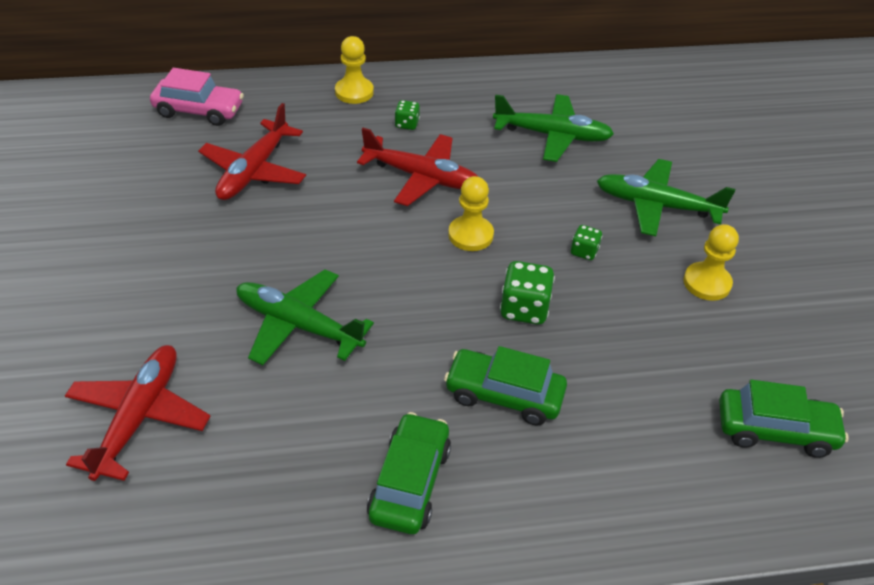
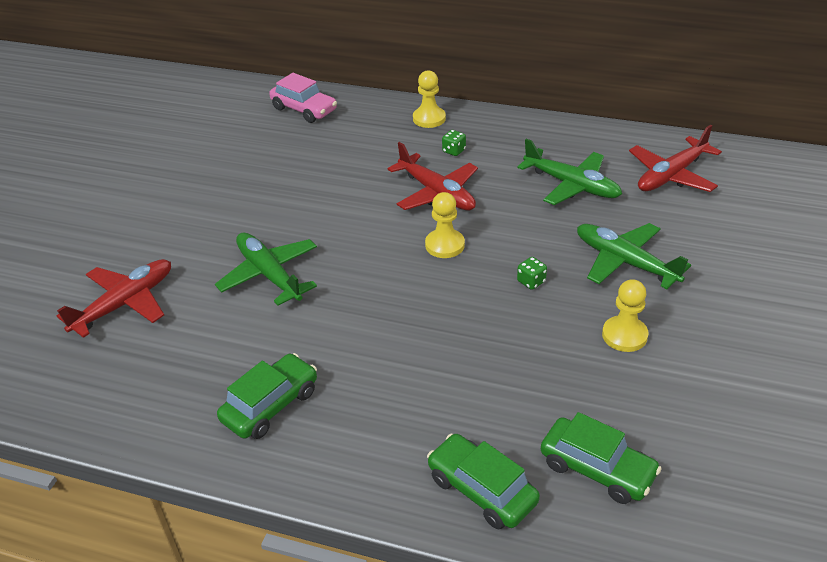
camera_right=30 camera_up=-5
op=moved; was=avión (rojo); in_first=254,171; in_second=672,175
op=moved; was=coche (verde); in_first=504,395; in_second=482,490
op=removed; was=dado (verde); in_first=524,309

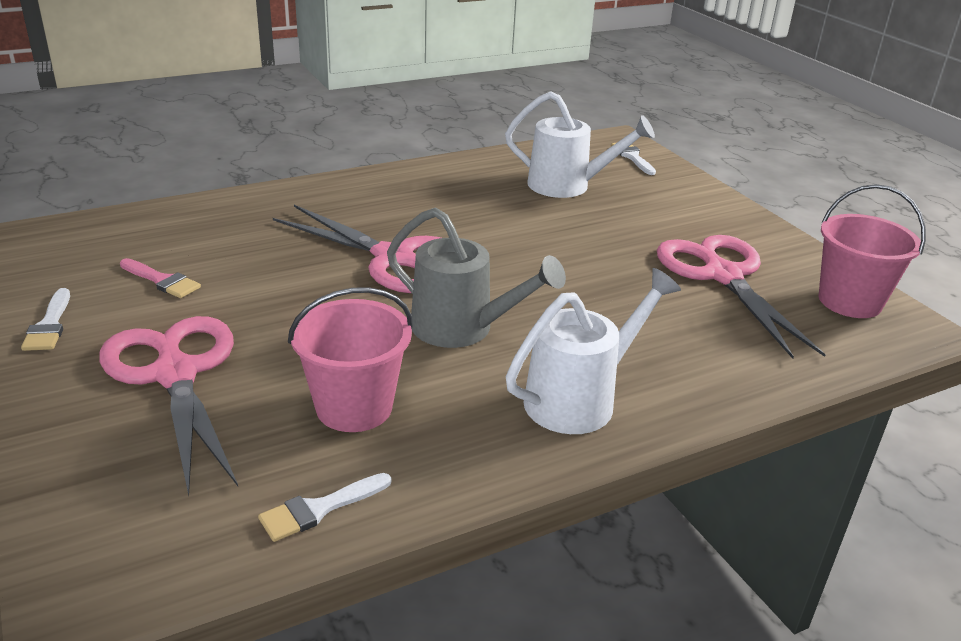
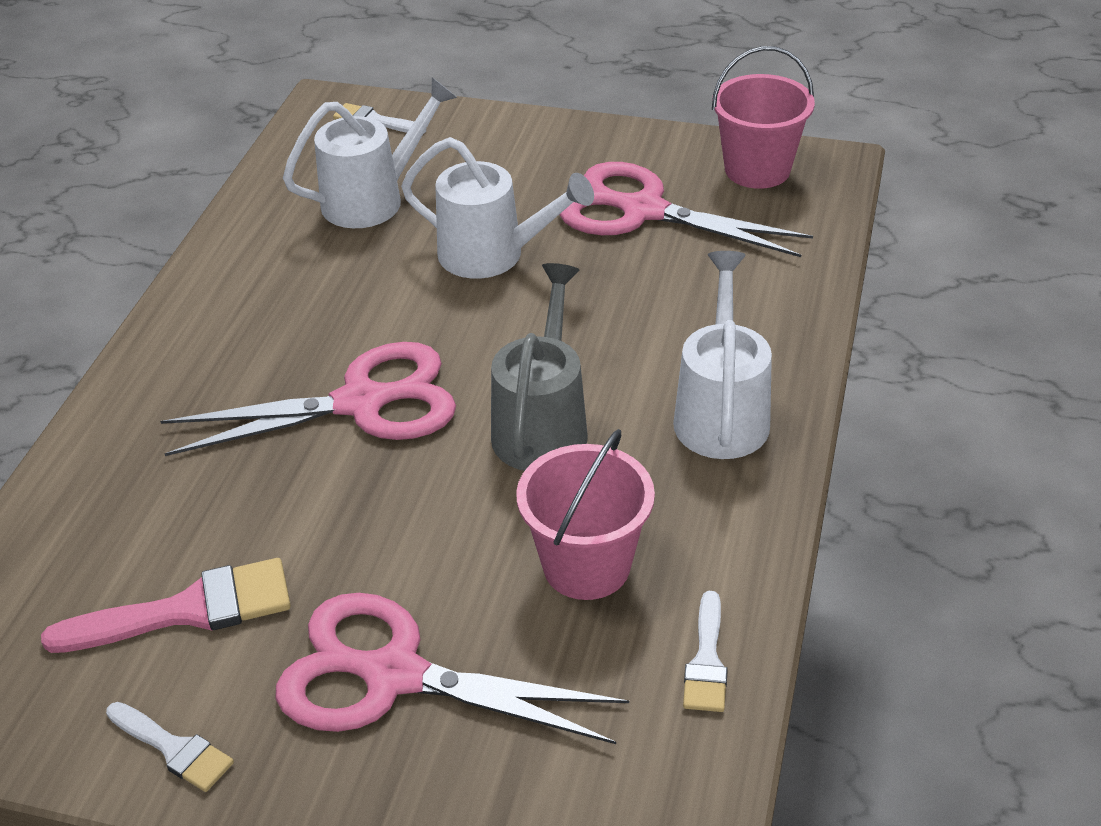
camera_right=-45 camera_up=10
op=resized; was=pincel (rosa); in_first=162,280; in_second=187,610; ratio=1.71
op=turned; was=regadera (gris); in_first=463,329; in_second=543,425; clockwise=-60
op=added; now=regadera (blanco); in_second=494,255

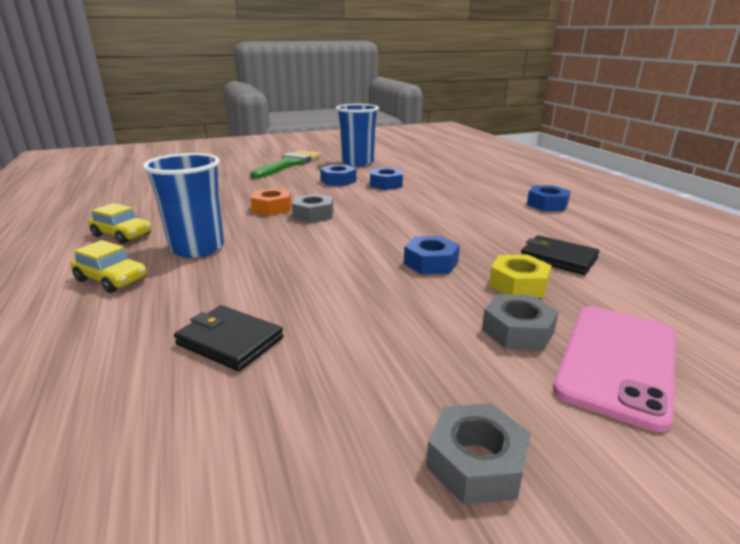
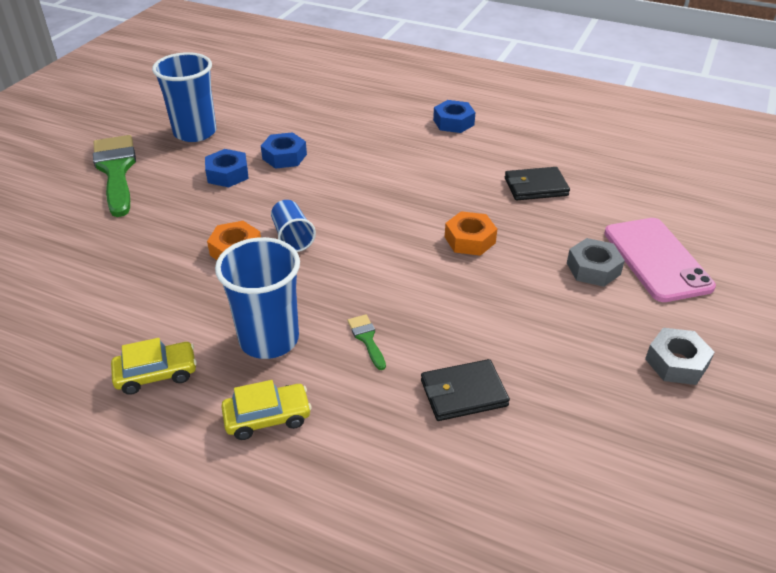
camera_right=-45 camera_up=15
op=replaced; was=tuerca (gris); now=vaso (azul); in_first=313,214; in_second=292,237
op=recoloured; was=tuerca (azul); now=tuerca (naranja); in_first=431,263; in_second=469,240
op=removed; was=tuerca (amarillo); in_first=518,284
op=added; now=pincel (verde); in_second=366,339

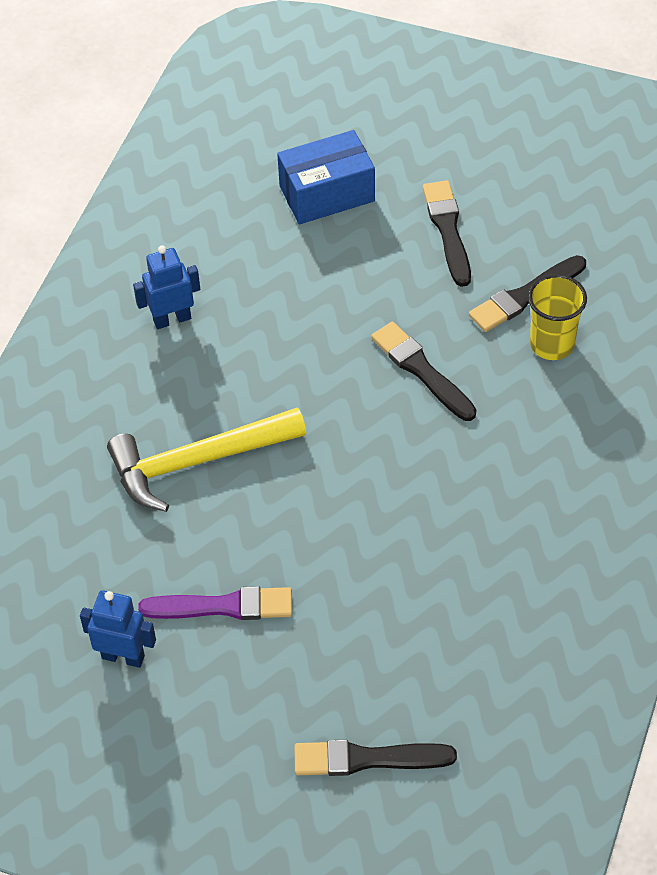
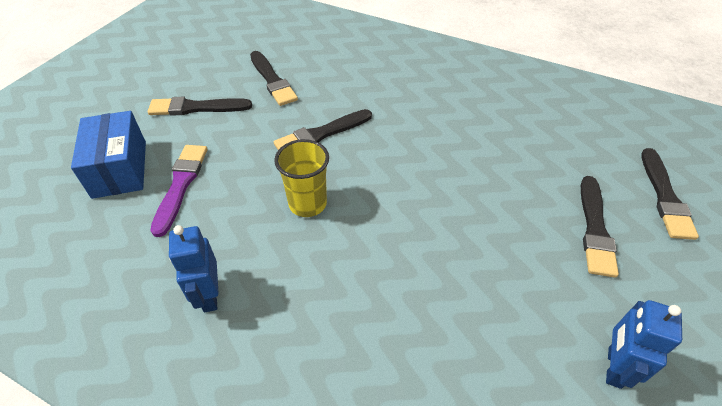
camera_right=-85 camera_up=-5
op=removed; was=martillo (amarillo); in_first=198,462
op=moved; was=pincel (morado); in_first=223,606; in_second=181,185
op=moved; was=vaso (amarillo); in_first=552,344; in_second=307,204
op=added; now=pincel (negro); in_second=595,229

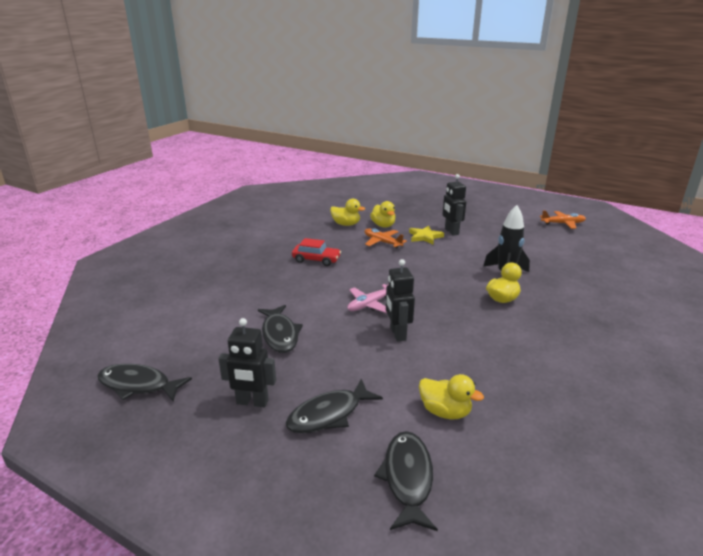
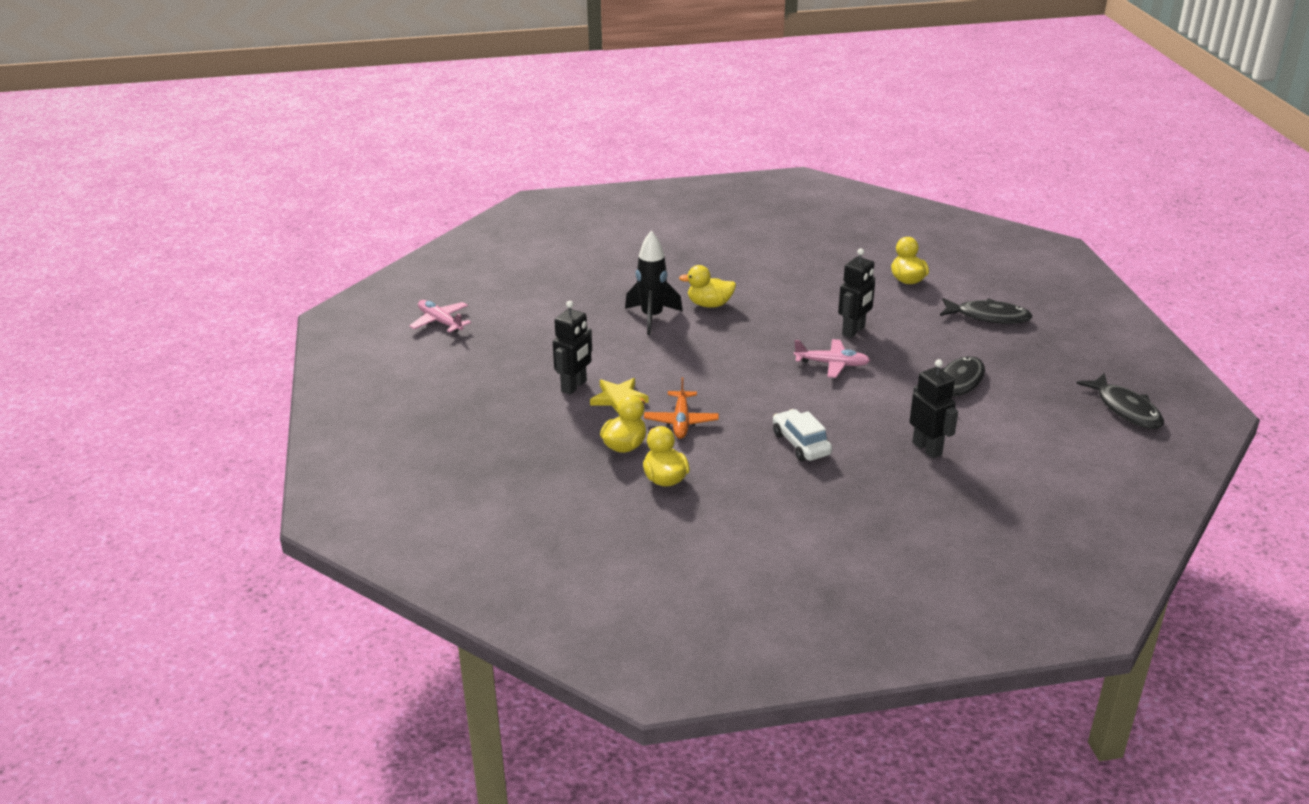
camera_right=-130 camera_up=5
op=moved; was=robot (negro); in_first=252,402; in_second=927,448
op=recoloured; was=coche (rojo); now=coche (blanco); in_first=316,260; in_second=801,444
op=removed; was=pez (negro); in_first=407,478
op=recoloured; was=avión (naranja); now=avión (rosa); in_first=563,223; in_second=440,322

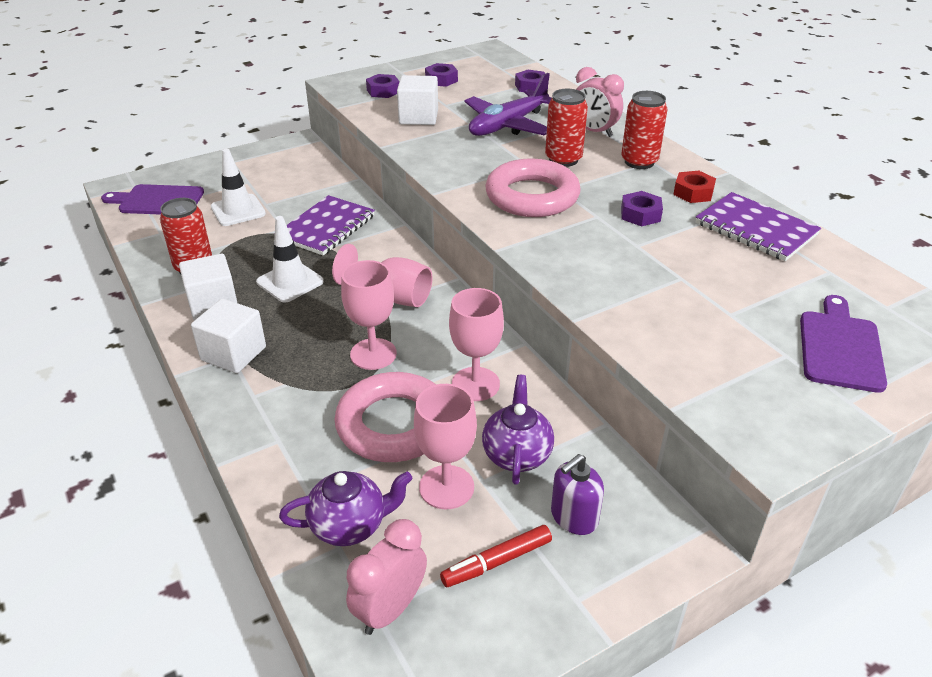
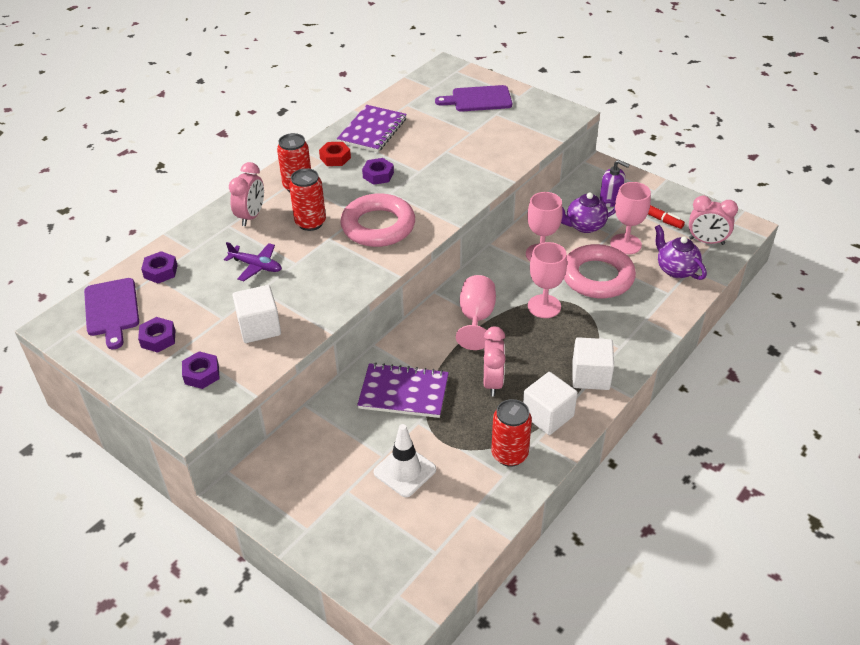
camera_right=-110 camera_up=5
op=moved; was=tabla de cortar (morado); in_first=158,201; in_second=112,310
op=replaced; was=cono de tráfico (blanco); now=despertador (rosa); in_first=290,282; in_second=493,382
op=resized; was=avión (morado); in_first=508,125; in_second=256,266; ratio=0.58

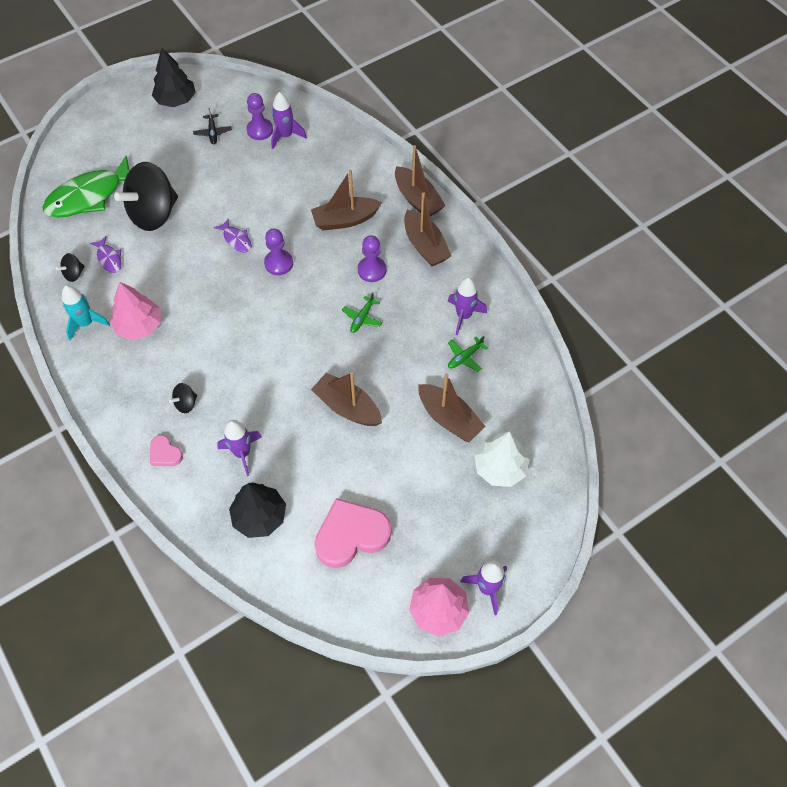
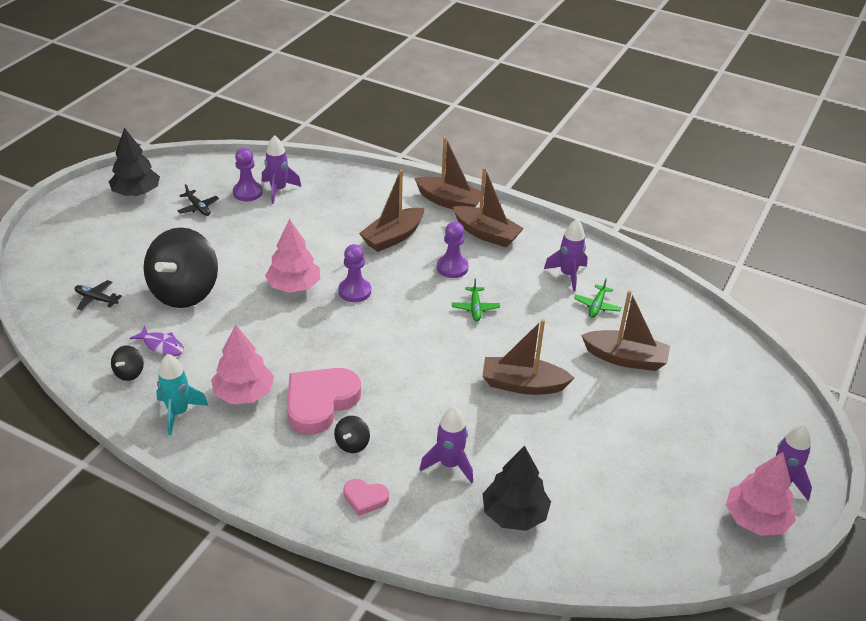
camera_right=-30 camera_up=-20
op=replaced; was=pez (verde); now=avión (negro); in_first=89,196; in_second=96,299
op=replaced; was=pez (morado); now=árbol (rosa); in_first=236,240; in_second=294,286
op=moved; was=corazón (rosa); in_first=351,535; in_second=320,402
op=removed; was=árbol (blanco); in_first=500,467

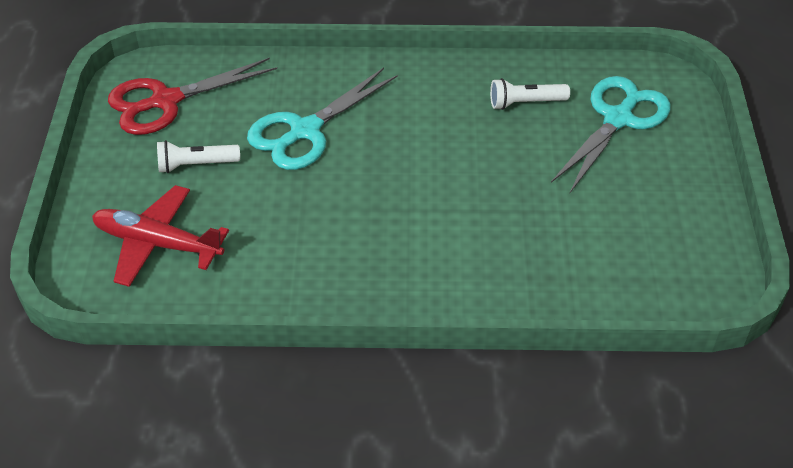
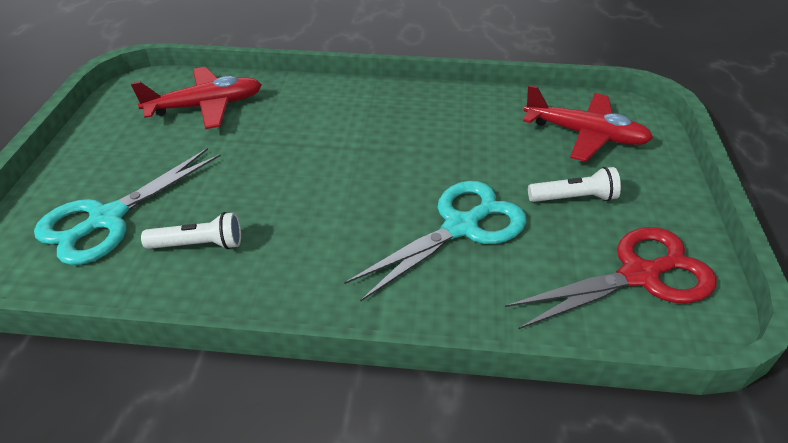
camera_right=-175 camera_up=-5
op=added; now=avión (rojo); in_second=206,106

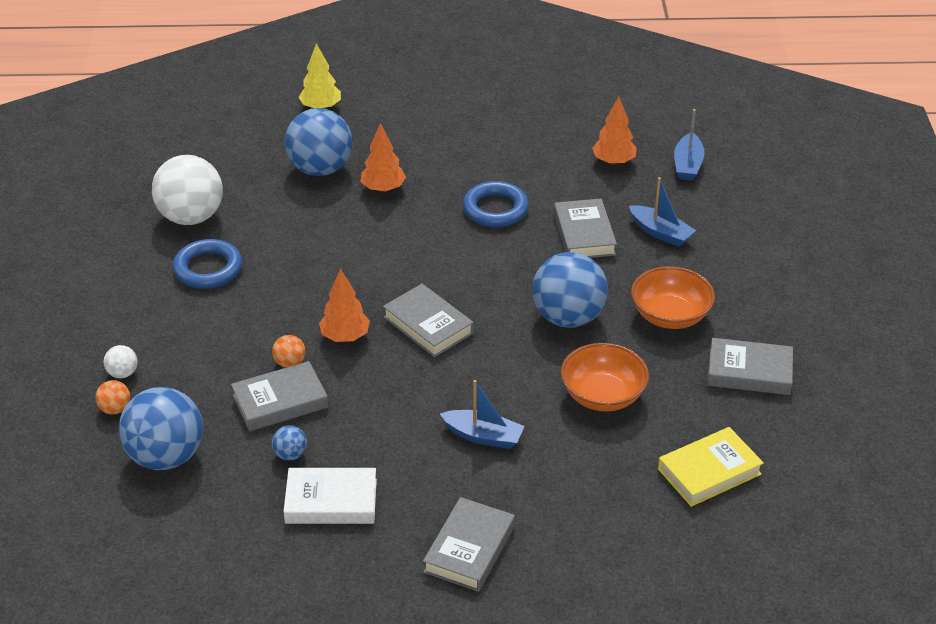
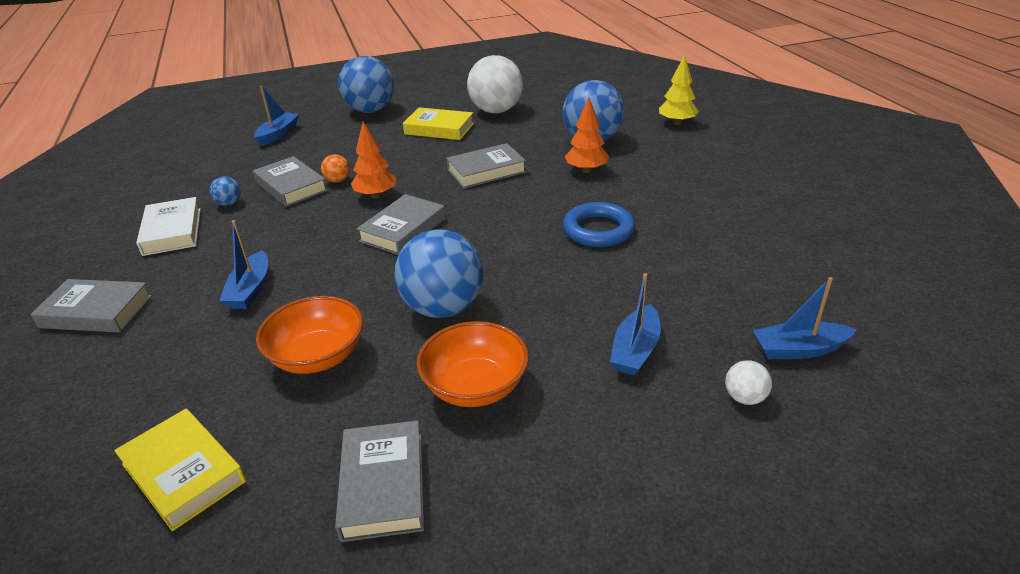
camera_right=75 camera_up=-5
op=replaced; was=pelota (naranja); now=barco (azul); in_first=115,409; in_second=278,134
op=moved; was=pelota (blanco); in_first=123,373; in_second=744,398
op=moved; was=pelota (azul); in_first=166,456; in_second=370,110
op=replaced; was=anillo (azul); now=libro (amarillo); in_first=208,269; in_second=439,129
op=moved; was=libro (gris); in_first=584,234; in_second=486,171
op=removed; was=árbol (naranja); in_first=613,162

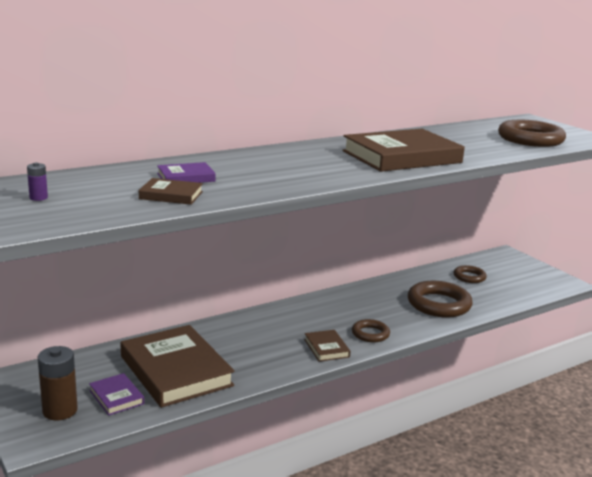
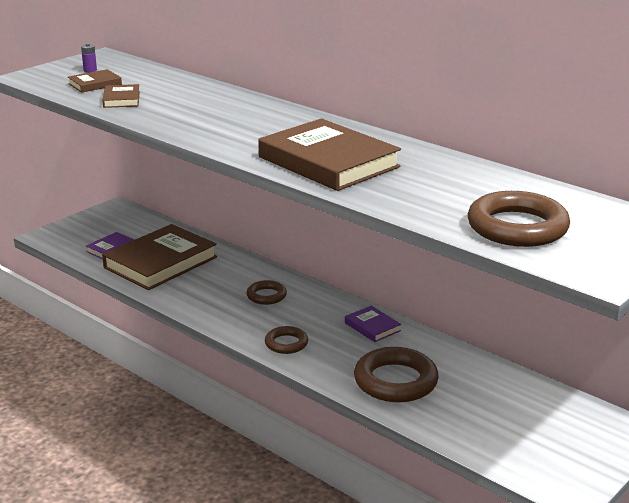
camera_right=75 camera_up=5
op=removed; was=pila (marrón); in_first=60,411
op=moved; was=libro (morado); in_first=186,177; in_second=372,327
op=moved; was=libro (marrón); in_first=326,348; in_second=95,84
op=moved; was=anillo (marrón); in_first=469,277; in_second=266,296

